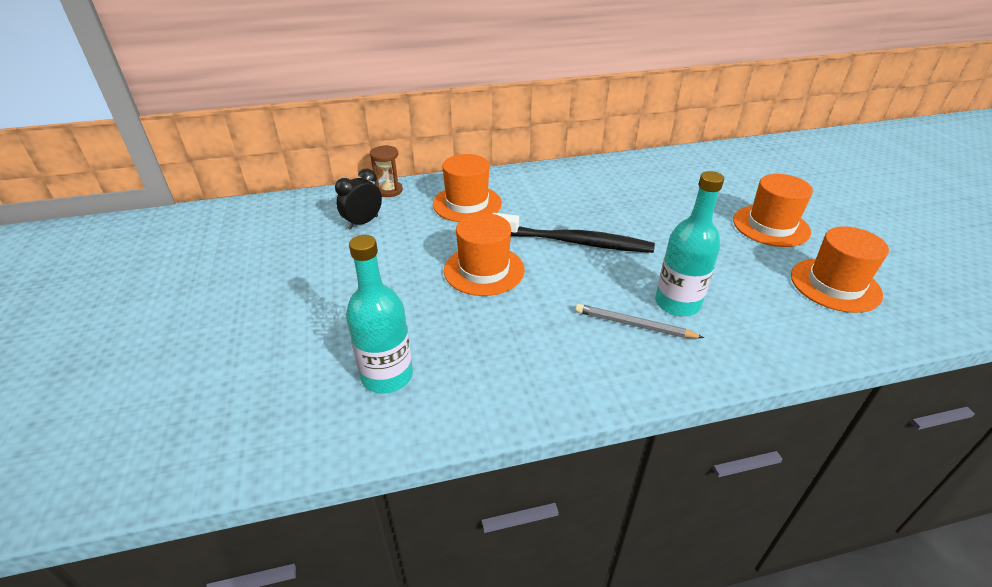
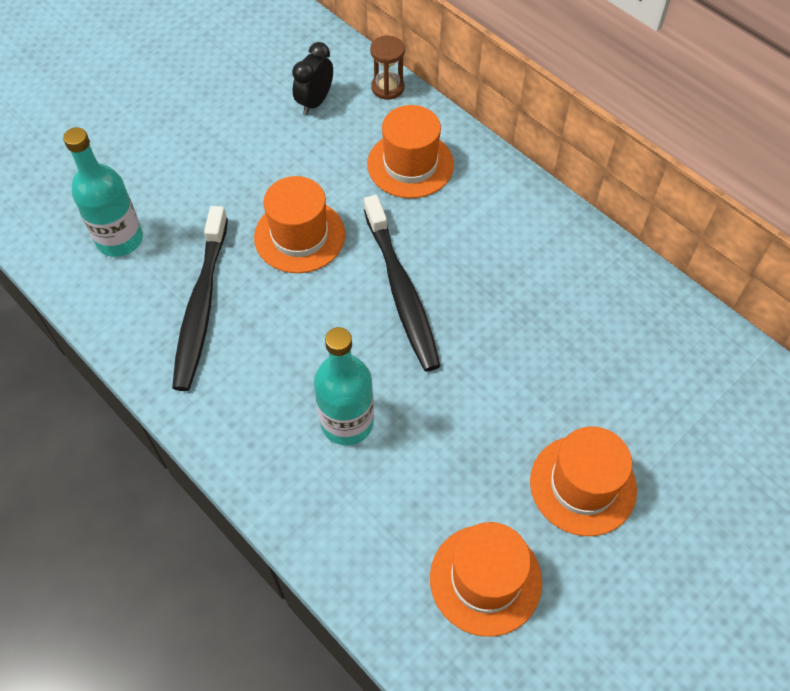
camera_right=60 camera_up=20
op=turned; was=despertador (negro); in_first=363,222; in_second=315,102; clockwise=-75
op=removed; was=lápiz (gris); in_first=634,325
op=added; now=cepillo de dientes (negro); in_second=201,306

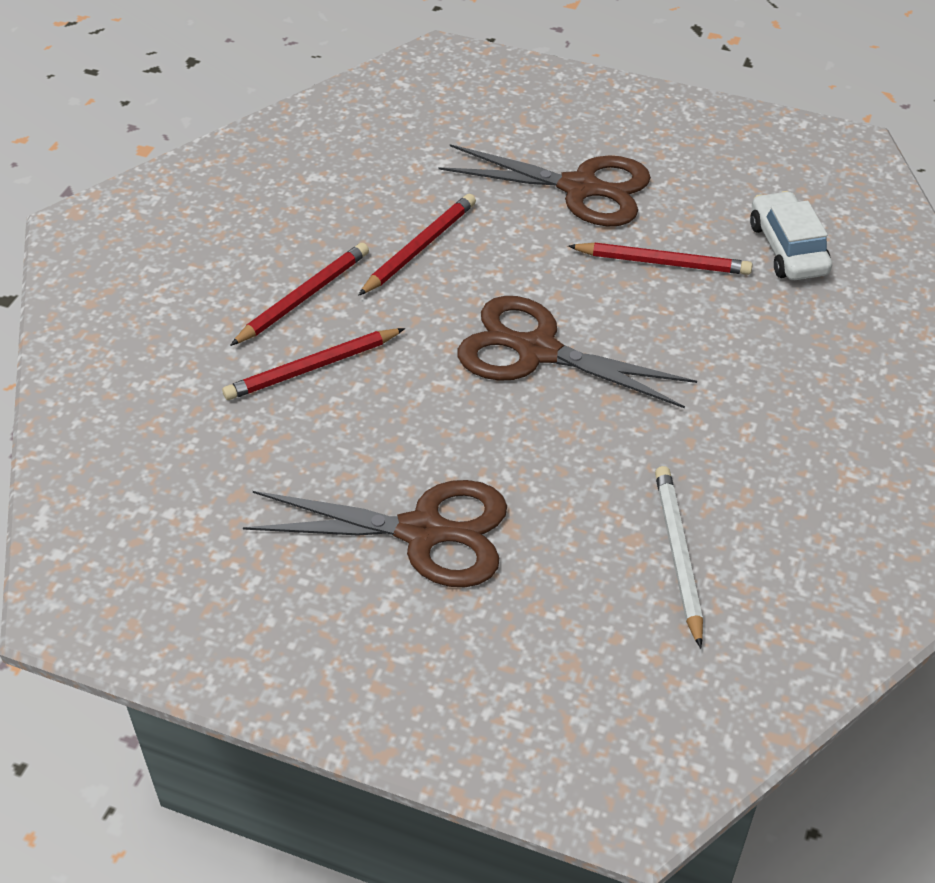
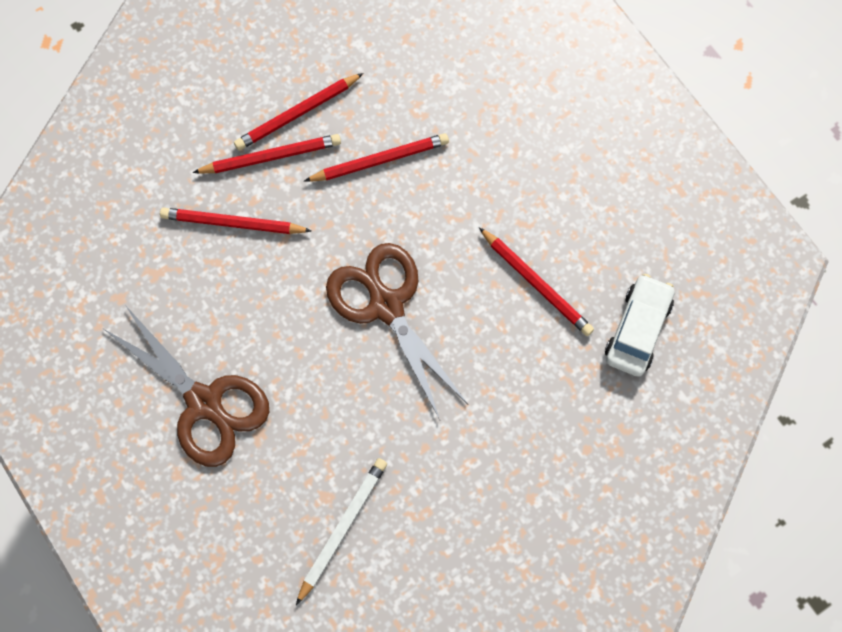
camera_right=35 camera_up=25
op=removed; was=tijeras (marrón); in_first=581,188
op=added; now=lápiz (rojo); in_second=297,114

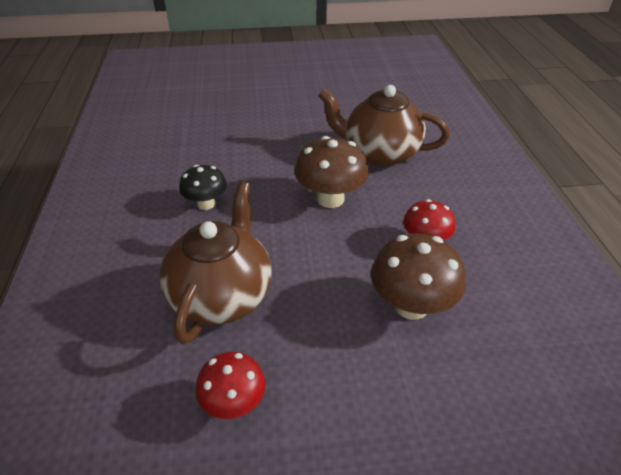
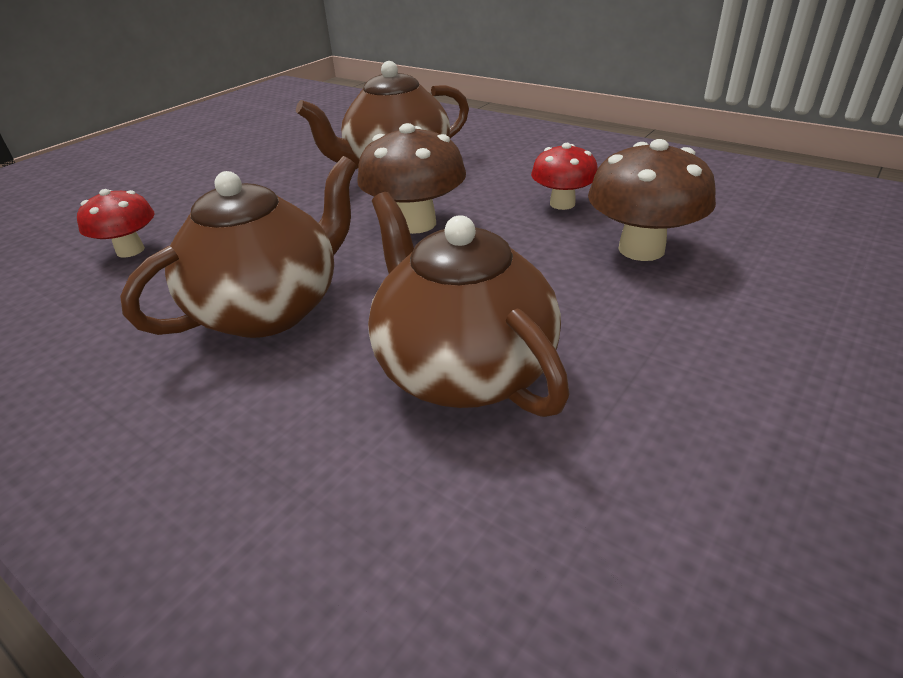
camera_right=-45 camera_up=-5
op=replaced; was=seta (negro); now=tetera (marrón); in_first=206,204; in_second=270,309
op=moved; was=seta (rojo); in_first=234,403; in_second=130,250

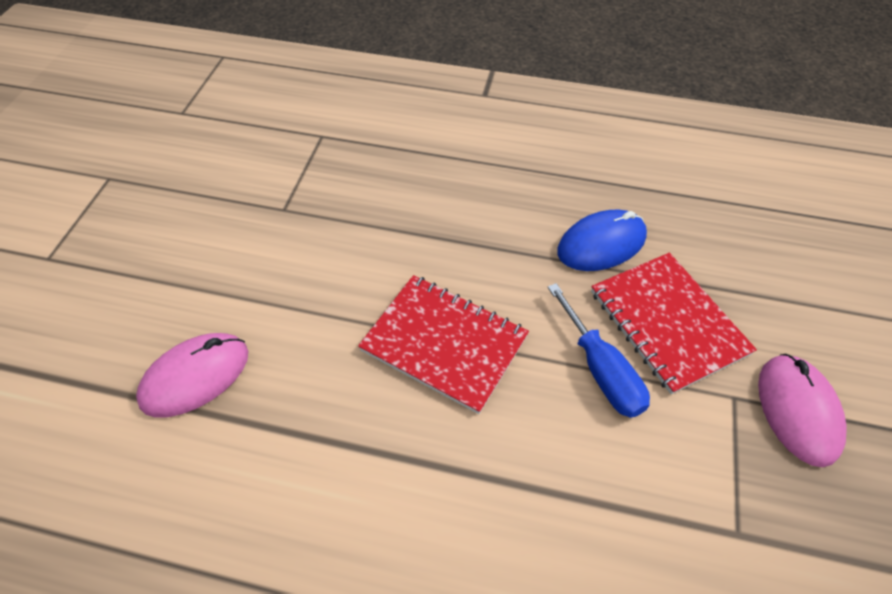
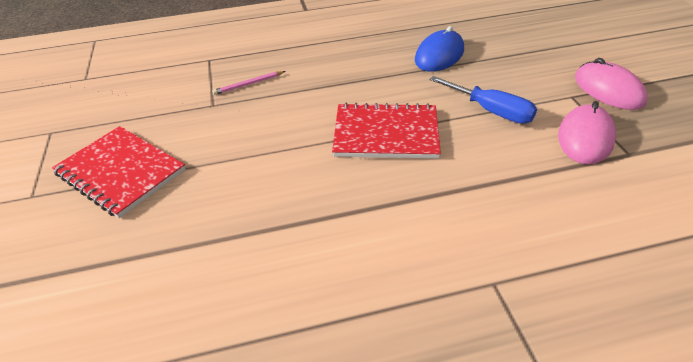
camera_right=-25 camera_up=-10
op=moved; was=ratón (rosa); in_first=195,376; in_second=585,137
op=moved; was=cuaderno (rojo); in_first=668,322; in_second=121,172
op=added; now=lápiz (rosa); in_second=248,84

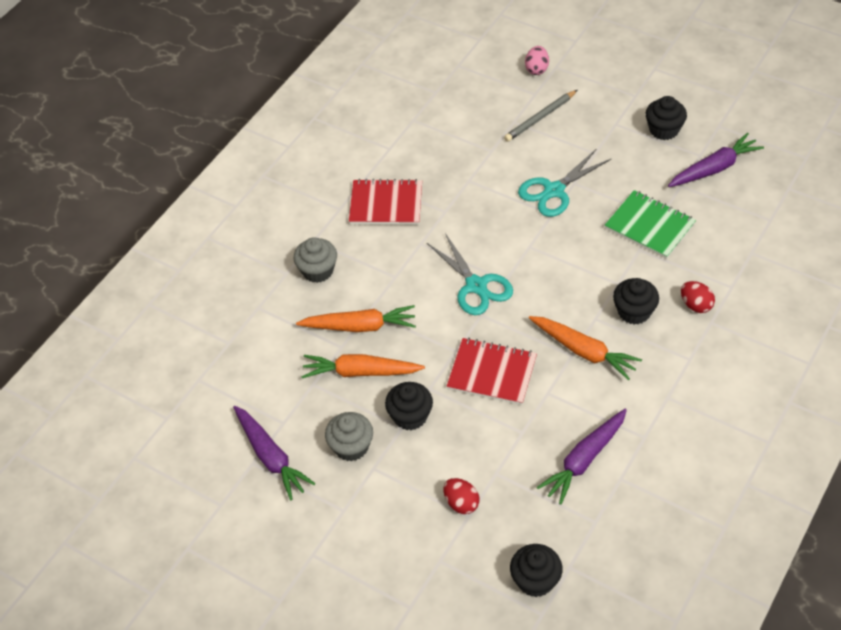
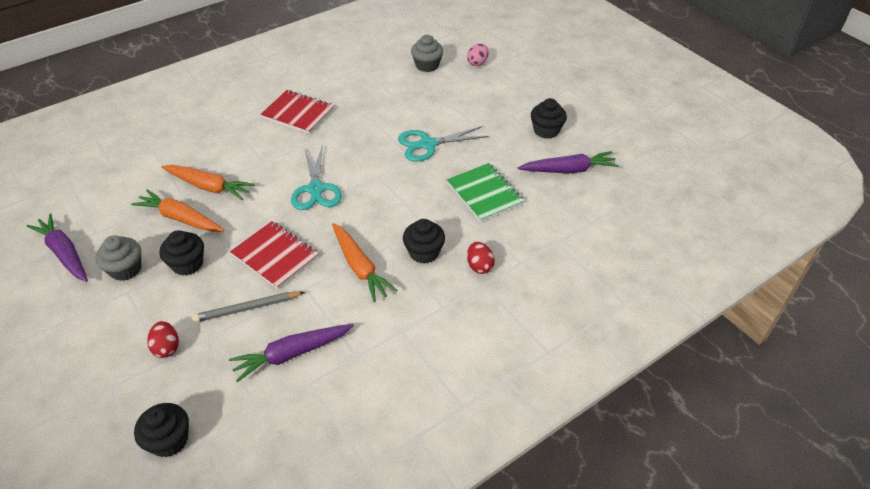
camera_right=20 camera_up=-5
op=turned; was=zanahoria (morado); in_first=271,457; in_second=64,253; clockwise=150
op=moved; was=magdalena (gris); in_first=317,271; in_second=427,65
op=moved; was=lápiz (gris); in_first=540,118; in_second=247,308

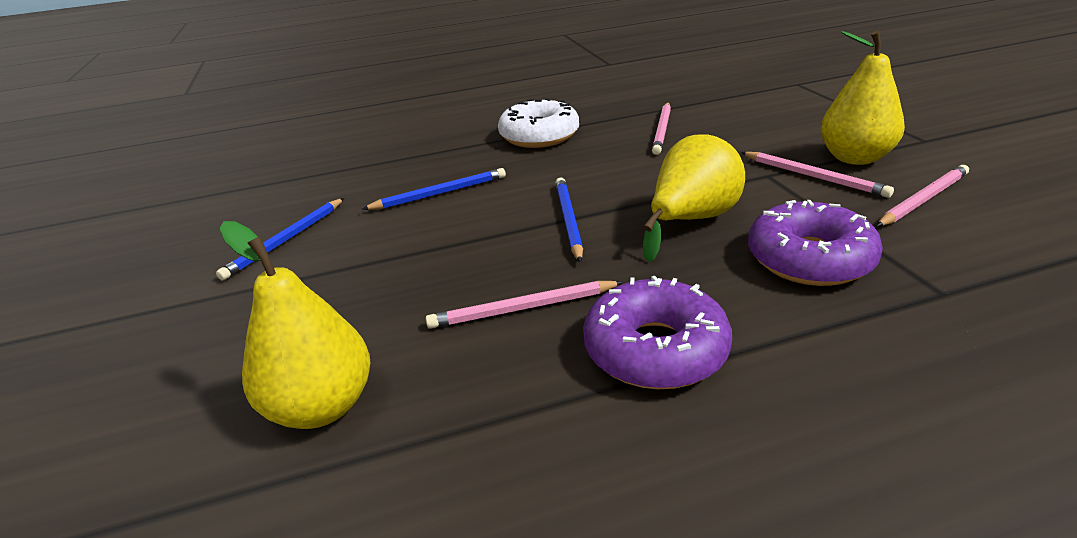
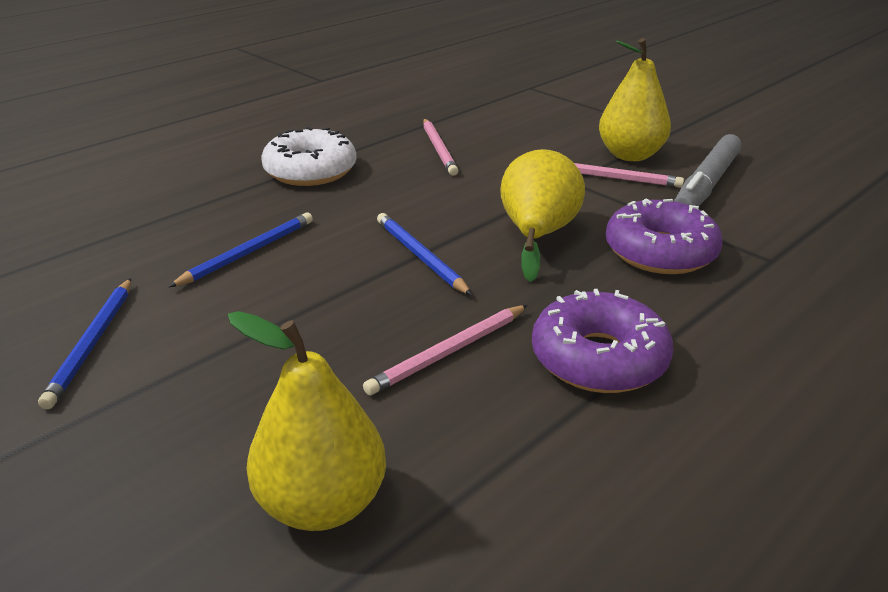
camera_right=-30 camera_up=0
op=replaced; was=lápiz (rosa); now=rotulador (gris); in_first=923,199; in_second=706,185

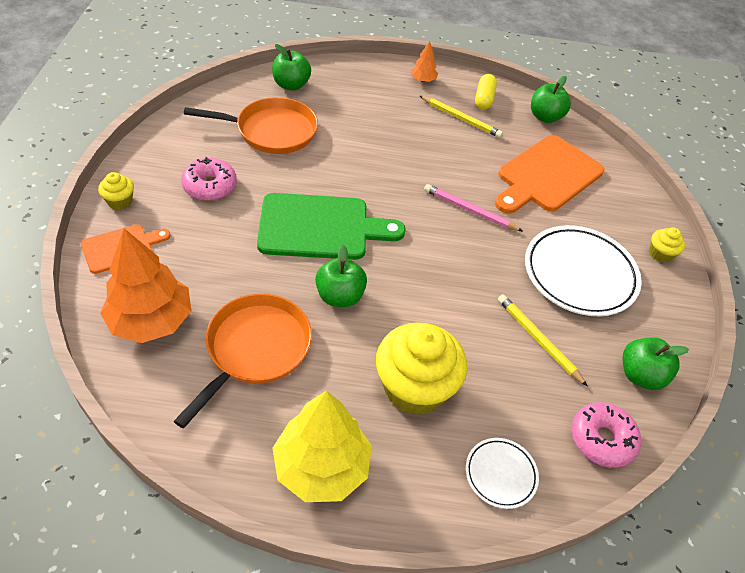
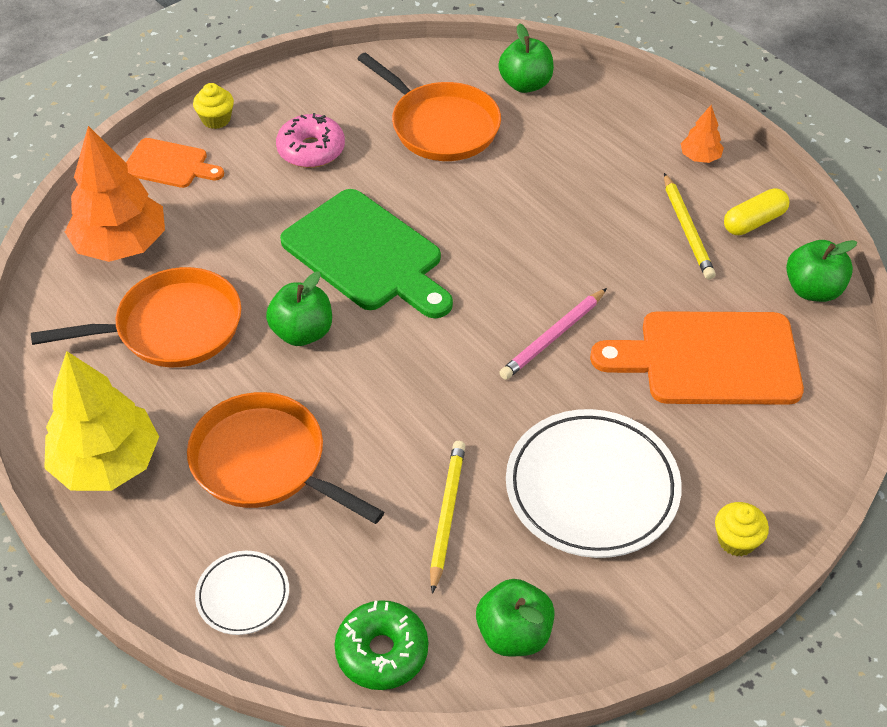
camera_right=50 camera_up=0
op=replaced; was=magdalena (amarillo); now=sartén (naranja); in_first=414,387; in_second=265,462
op=turned; was=lápiz (rosa); in_first=469,210; in_second=553,337; clockwise=-120
op=recoloured; was=rosquilla (rosa); now=rosquilla (verde); in_first=602,439; in_second=382,651

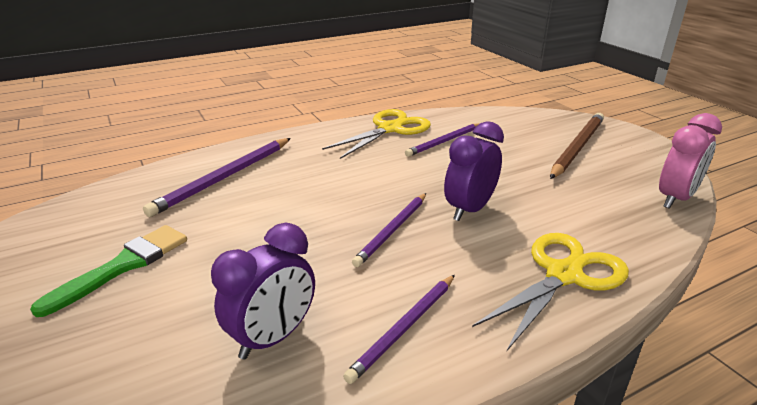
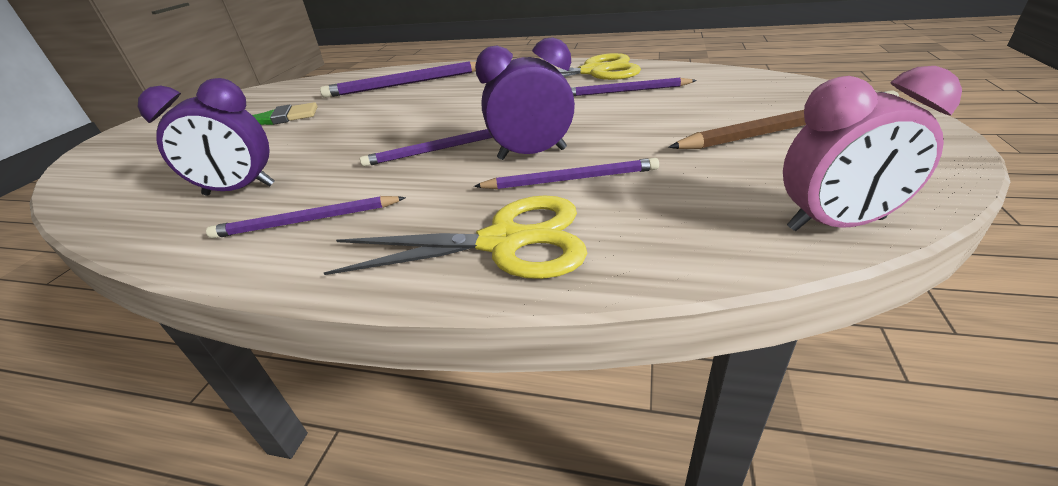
camera_right=45 camera_up=5
op=added; now=lápiz (morado); in_second=570,179

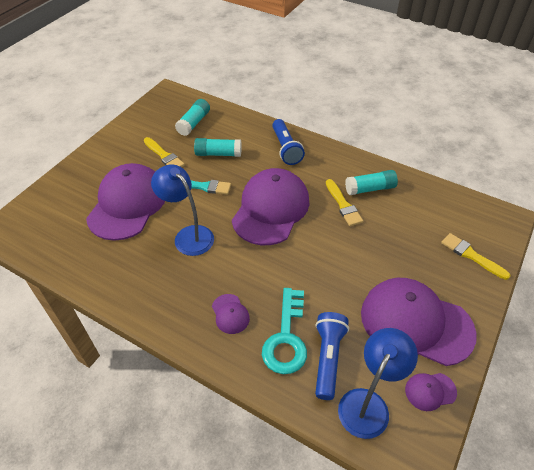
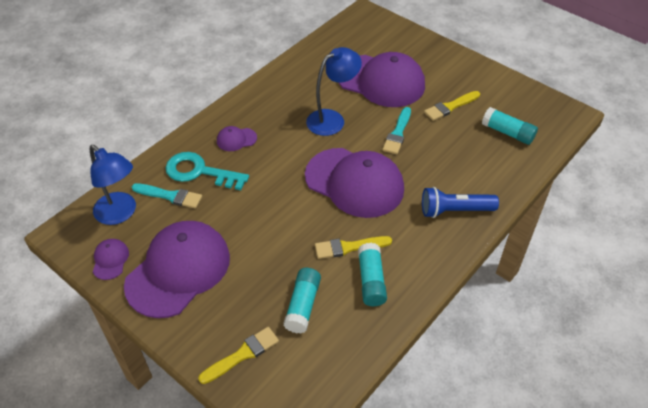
camera_right=100 camera_up=0
op=moved; was=barra de pegamento (turquesa); in_first=218,154; in_second=302,305
op=replaced; was=lámpara de mano (azul); now=pincel (turquesa); in_first=328,358; in_second=170,196

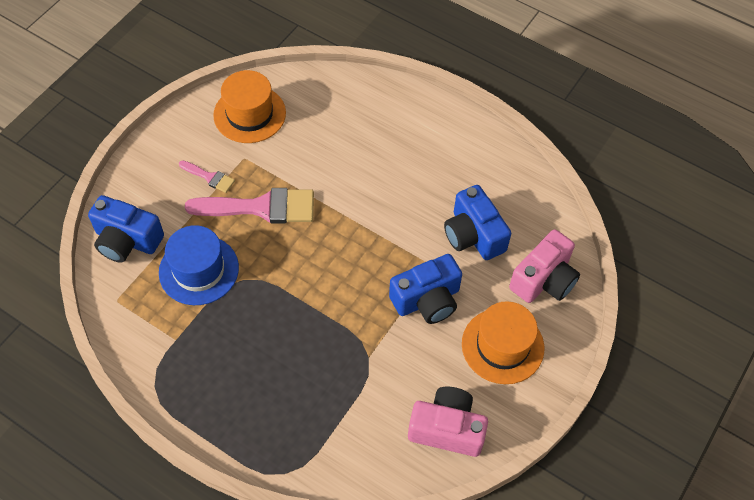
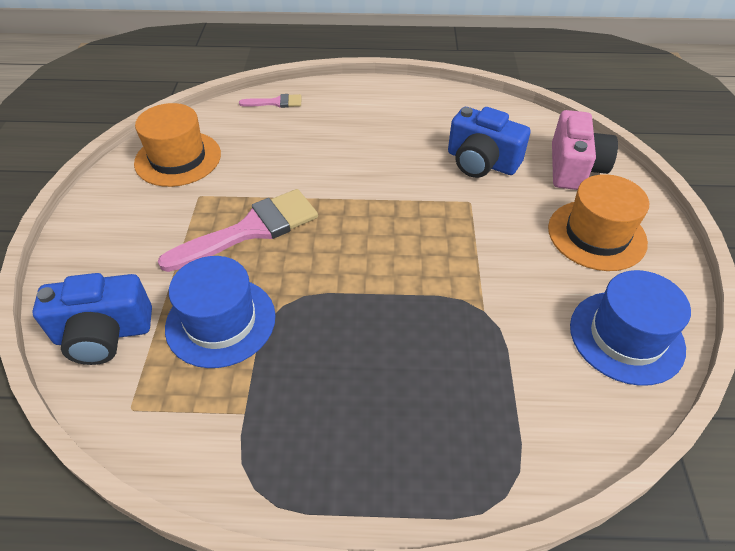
camera_right=-30 camera_up=-10
op=moved; was=pincel (rosa); in_first=209,177; in_second=276,102
op=removed; was=cámara (azul); in_first=427,300
op=replaced; was=cámara (rosa); now=sombrero (azul); in_first=447,429; in_second=626,336

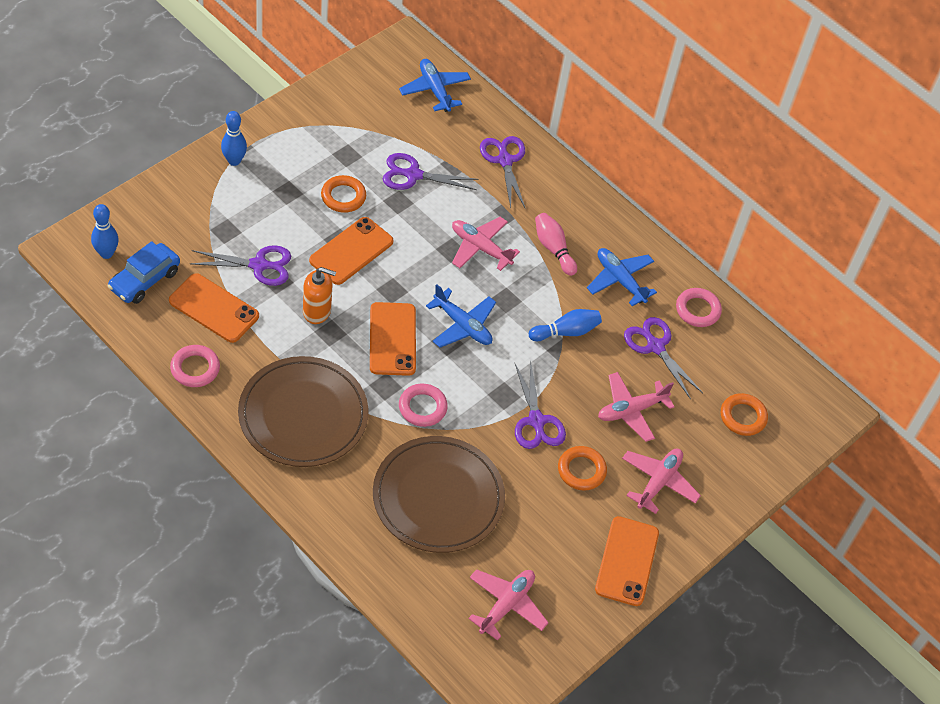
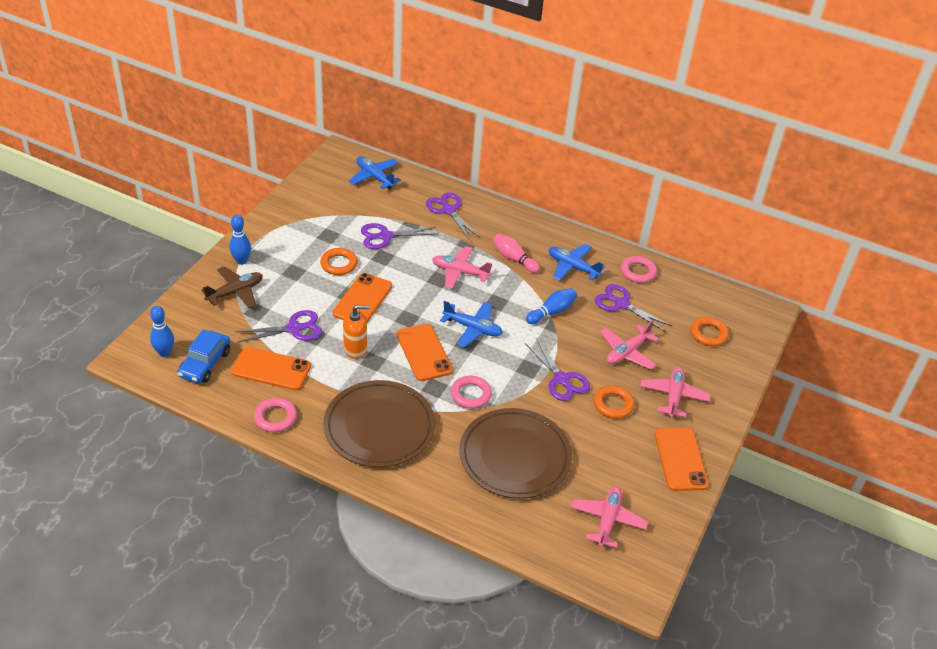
camera_right=-15 camera_up=-10
op=added; now=avión (marrón); in_second=235,292

